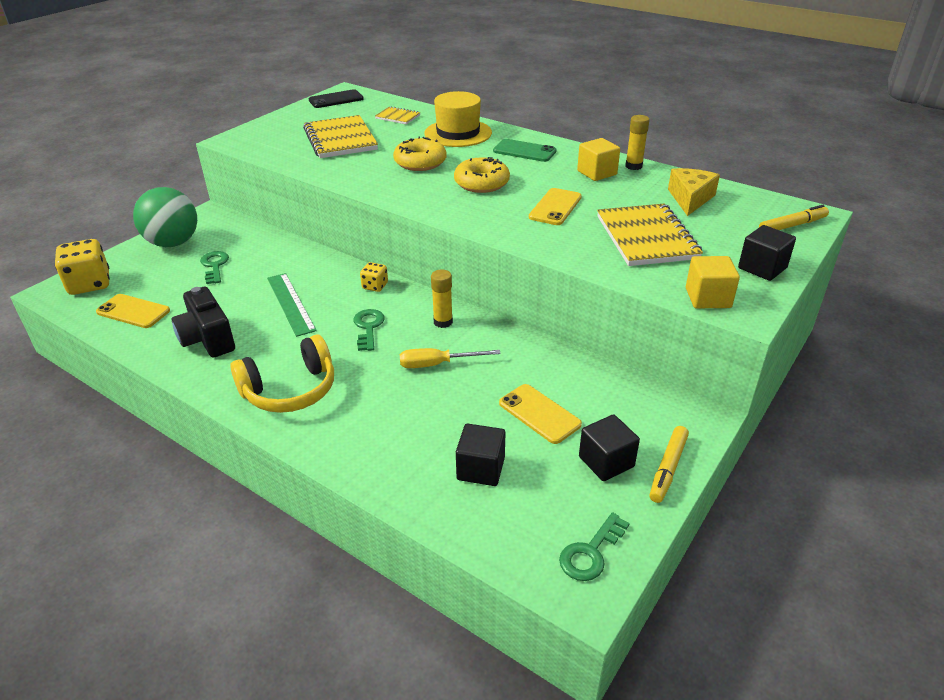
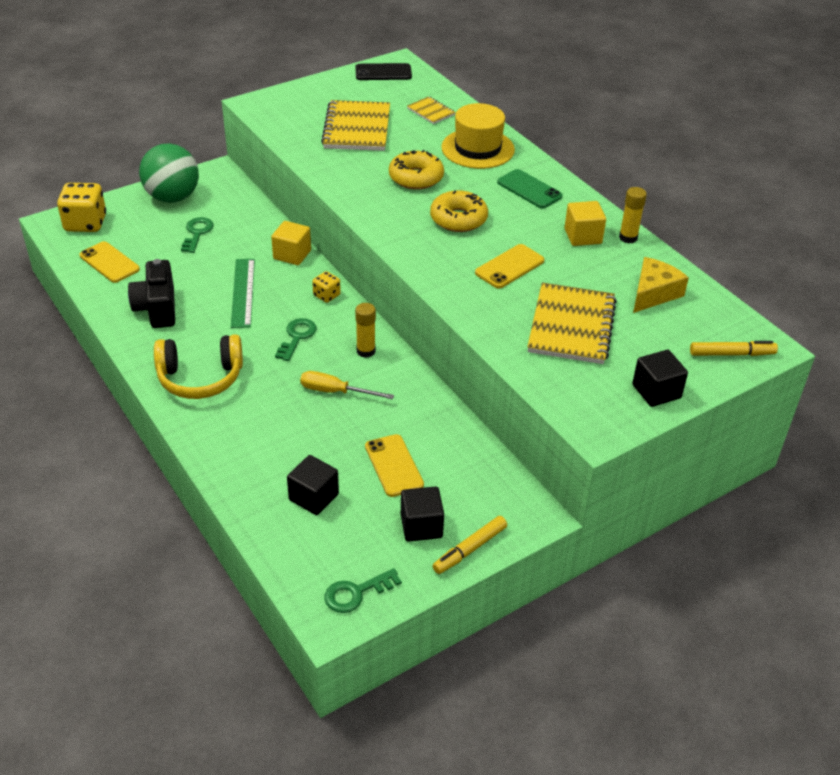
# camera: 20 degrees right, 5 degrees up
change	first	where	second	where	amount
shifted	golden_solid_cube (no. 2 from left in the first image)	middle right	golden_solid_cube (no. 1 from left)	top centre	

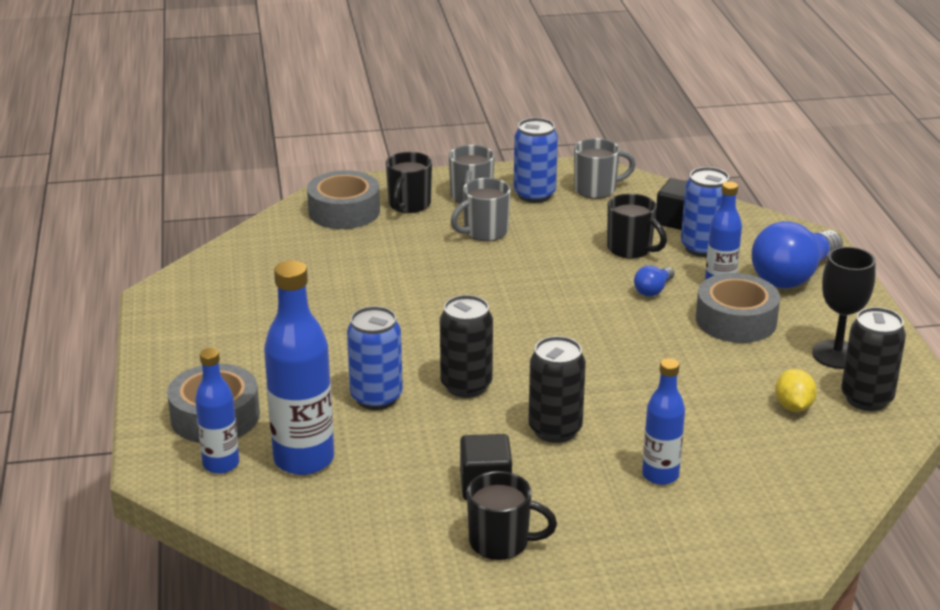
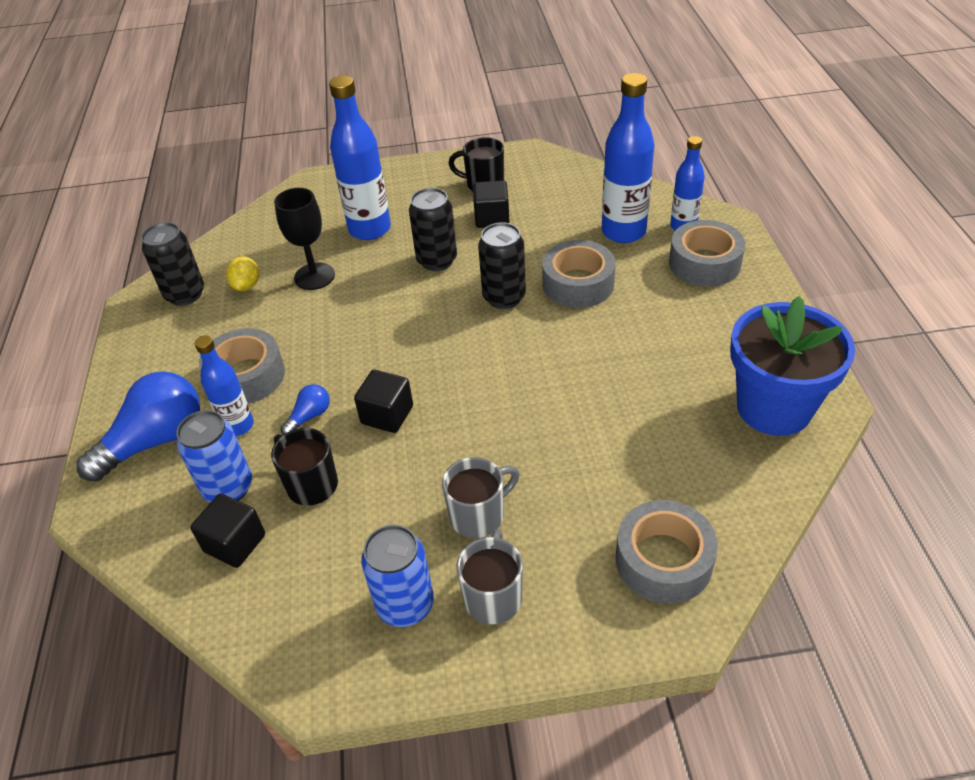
# camera: 175 degrees left, 15 degrees up
change	first	where	second	where	amount
shifted	black_goblet	middle right		top left	
scaled	royal_blue_bottle (no. 3 from left in the first image)	bottom right	royal_blue_bottle (no. 2 from left)	top centre	x1.67
new			black_solid_cube (no. 2 from left)	centre	
swapped	royal_blue_soda_can (no. 1 from left)	centre	ash-grey_sticky_tape (no. 2 from left)	centre	
new			royal_blue_flower_pot	middle right	
gone	black_coffee_mug (no. 1 from left)	top centre			
gone	ash-grey_coffee_mug (no. 3 from left)	top centre			

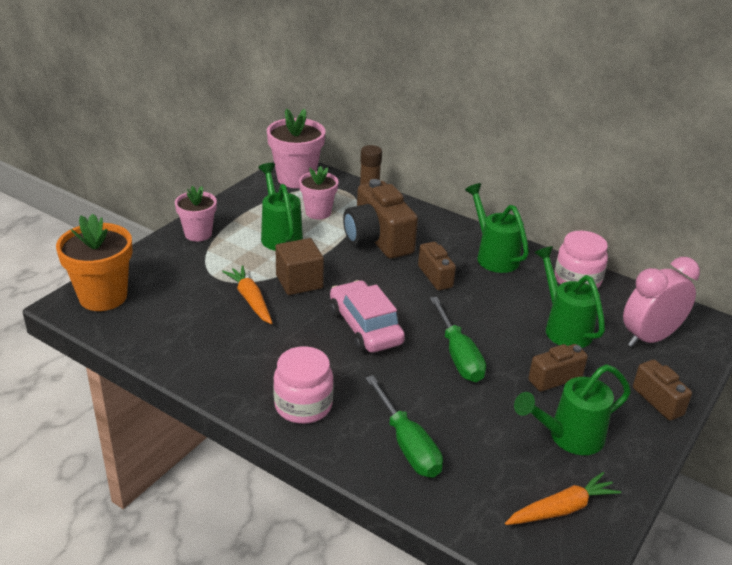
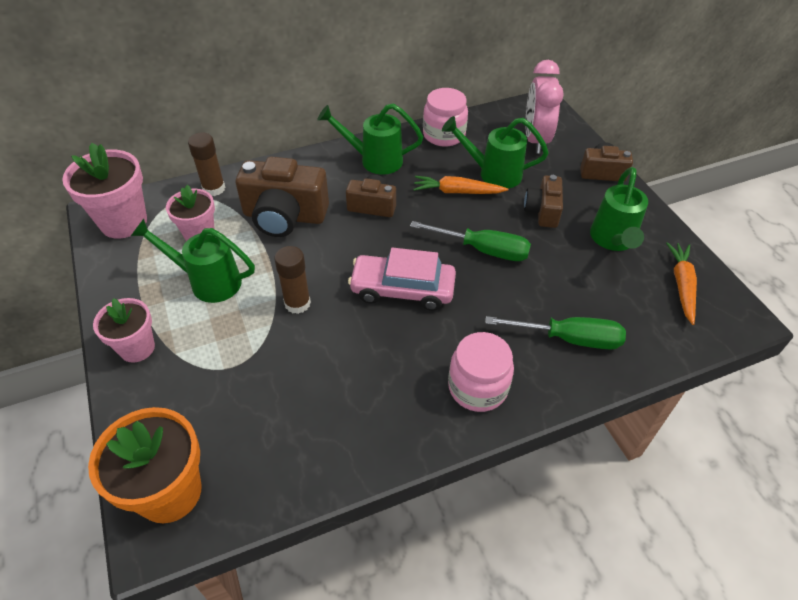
# camera: 55 degrees left, 15 degrees up
change	first	where	second	where	amount
swapped	dark_brown_solid_cube	centre	dark_brown_glue (no. 2 from left)	centre	
shifted	orange-coloured_toy_carrot (no. 1 from left)	centre		top centre	

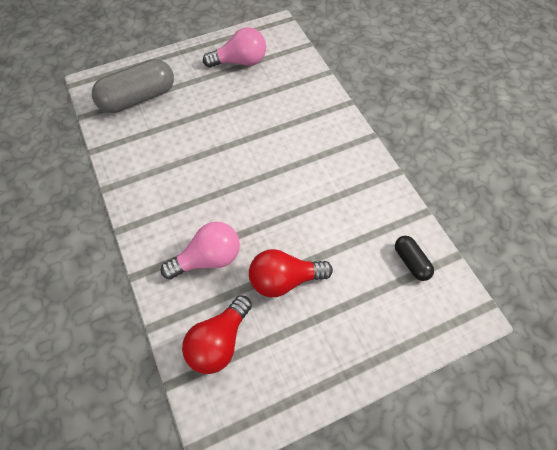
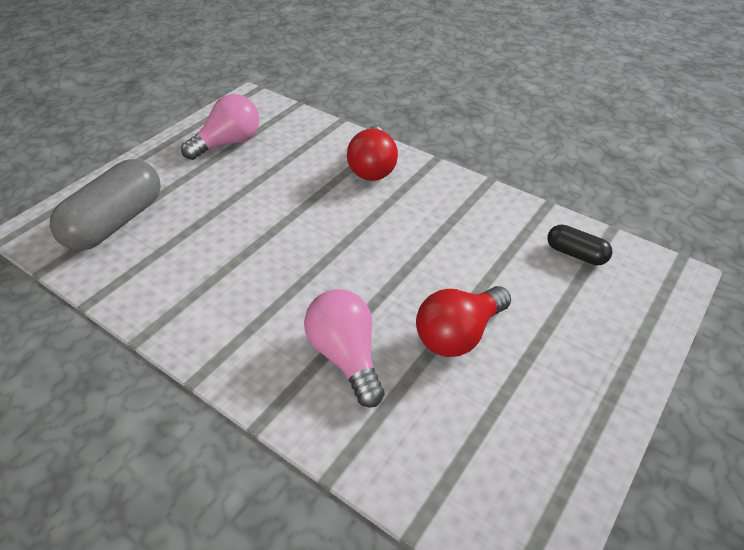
# camera: 30 degrees left, 15 degrees down
change	first	where	second	where	amount
rotated	pink_lightbulb (no. 1 from left in the first image)	centre	pink_lightbulb (no. 2 from left)	centre	60 degrees counterclockwise
shifted	scarlet_lightbulb (no. 1 from left)	bottom centre		top centre	

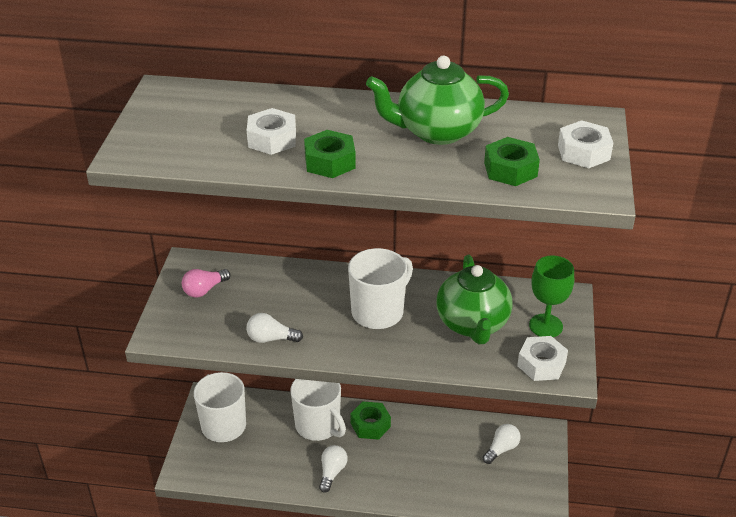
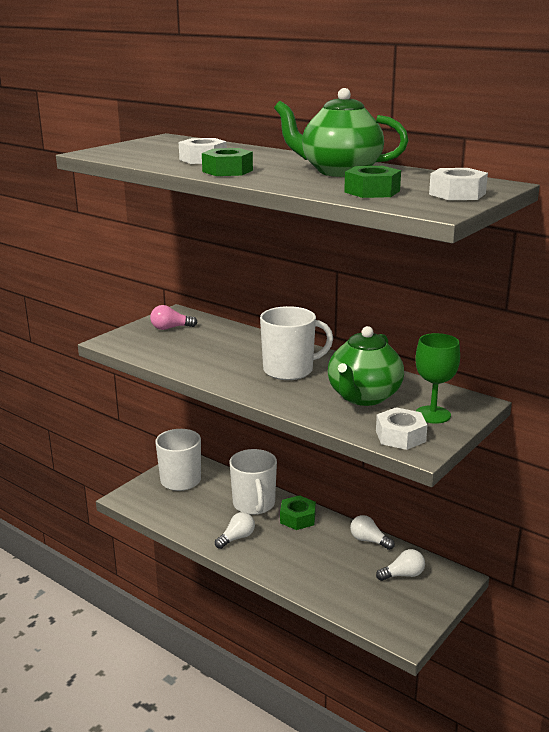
# camera: 30 degrees right, 15 degrees down
change	first	where	second	where	amount
shifted	snow-white_lightbulb (no. 1 from left in the first image)	centre	snow-white_lightbulb (no. 2 from left)	bottom right	

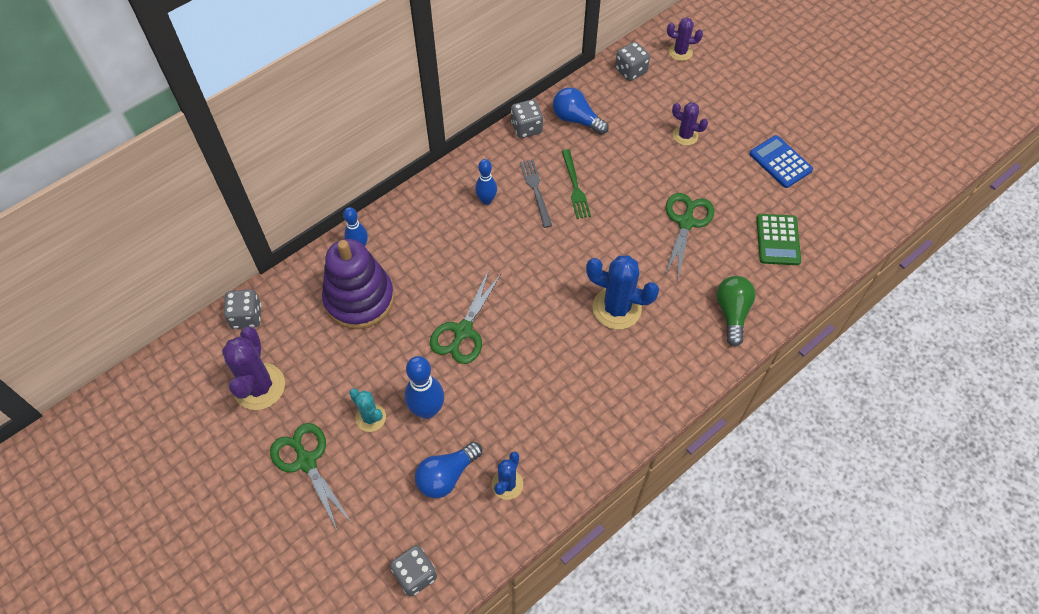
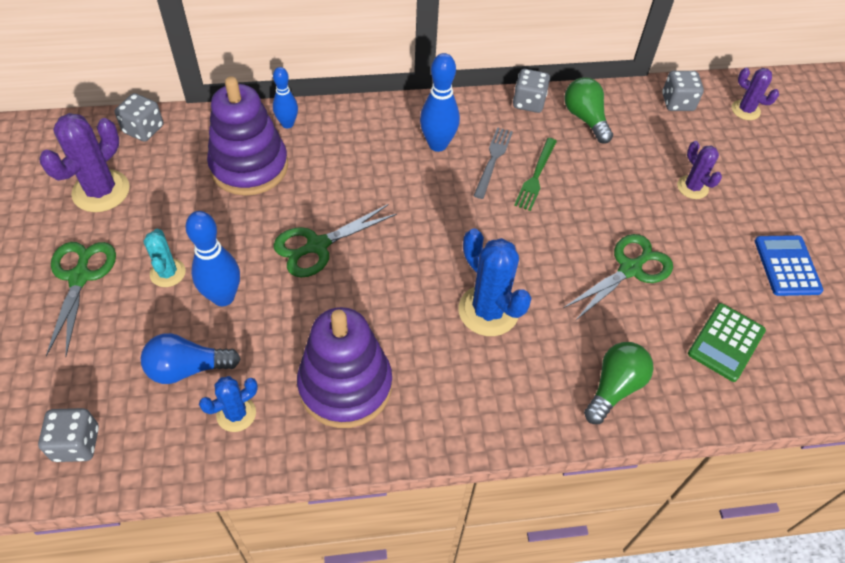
# camera: 30 degrees right, 5 degrees down
change	first	where	second	where	amount
new			purple_stacking_rings (no. 2 from left)	centre	
scaled	royal_blue_skittle (no. 3 from left)	top centre		top centre	x1.55
repainted	royal_blue_lightbulb (no. 2 from left)	top centre	green_lightbulb (no. 1 from left)	top right	

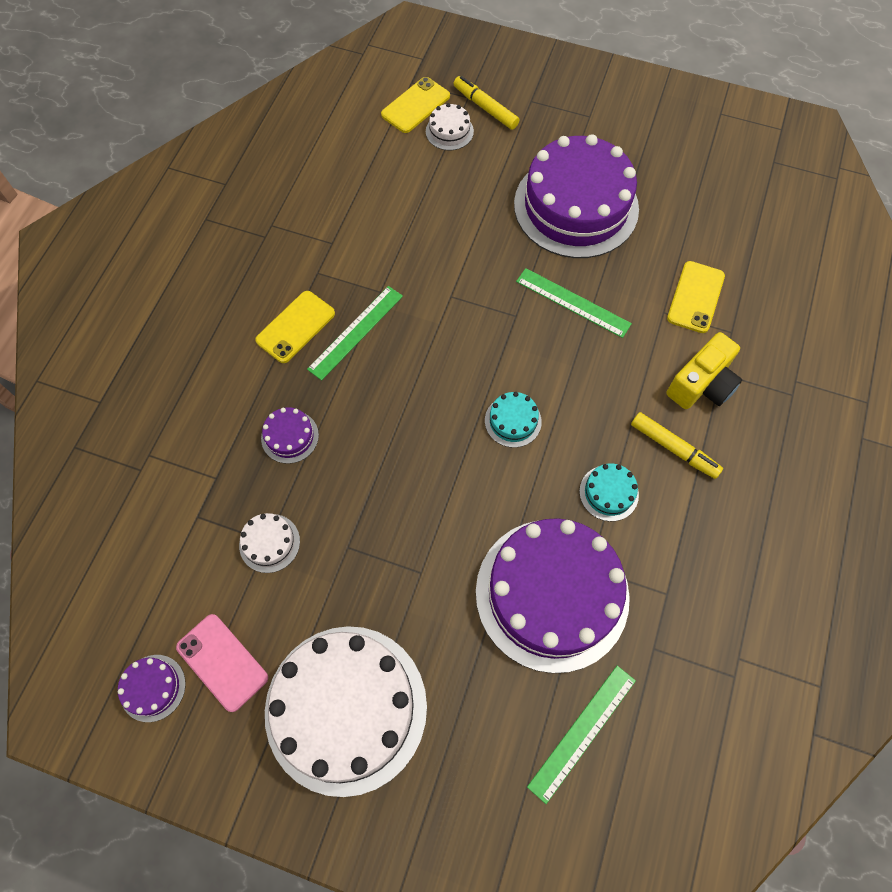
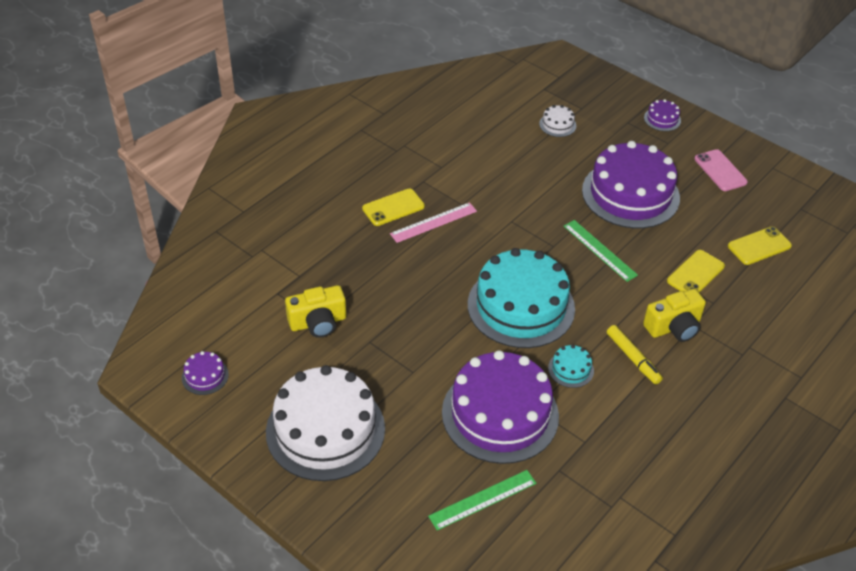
# camera: 20 degrees right, 20 degrees down
change	first	where	second	where	amount
swapped	snow-white_gateau (no. 1 from left)	middle left	golden_camera (no. 1 from left)	centre	
repainted	green_ruler (no. 1 from left)	centre	pink_ruler	centre	
scaled	aqua_gateau (no. 1 from left)	centre		centre	x2.47
shifted	purple_gateau (no. 2 from left in the first image)	middle left	purple_gateau (no. 4 from left)	top right	
shifted	pink_phone	bottom left		top right	
shifted	golden_phone (no. 2 from left in the first image)	top centre	golden_phone (no. 3 from left)	middle right	
gone	golden_felt_pen (no. 1 from left)	top centre			

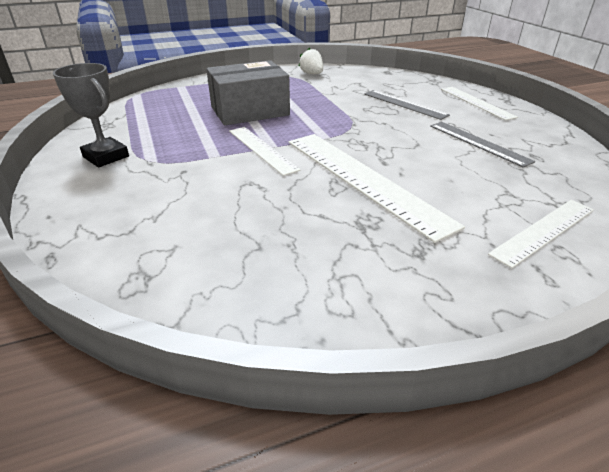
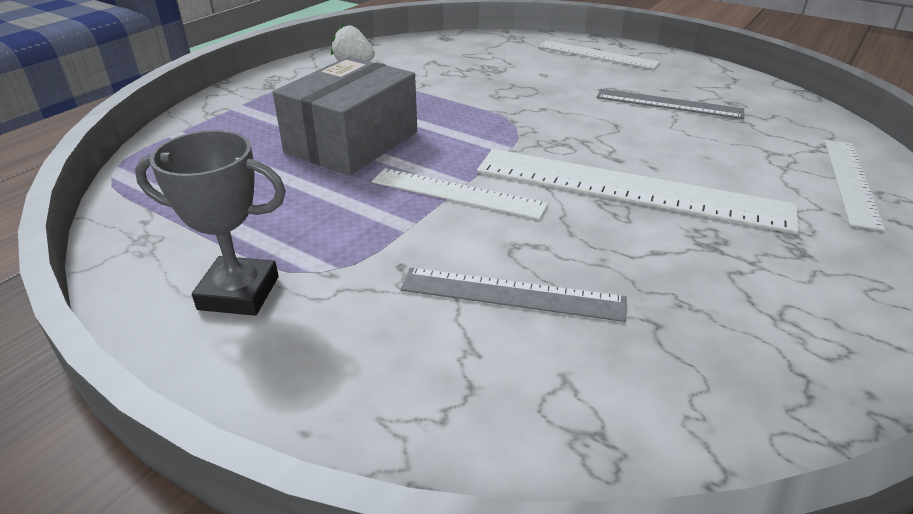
# camera: 35 degrees left, 0 degrees up
change	first	where	second	where	amount
shifted	ash-grey_ruler (no. 1 from left)	top right		centre	

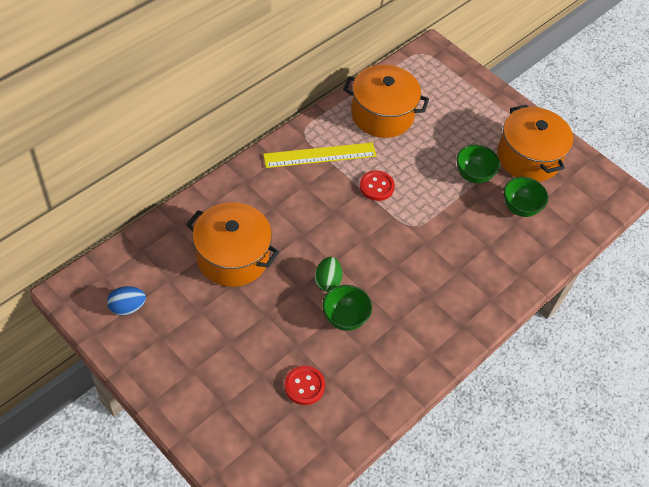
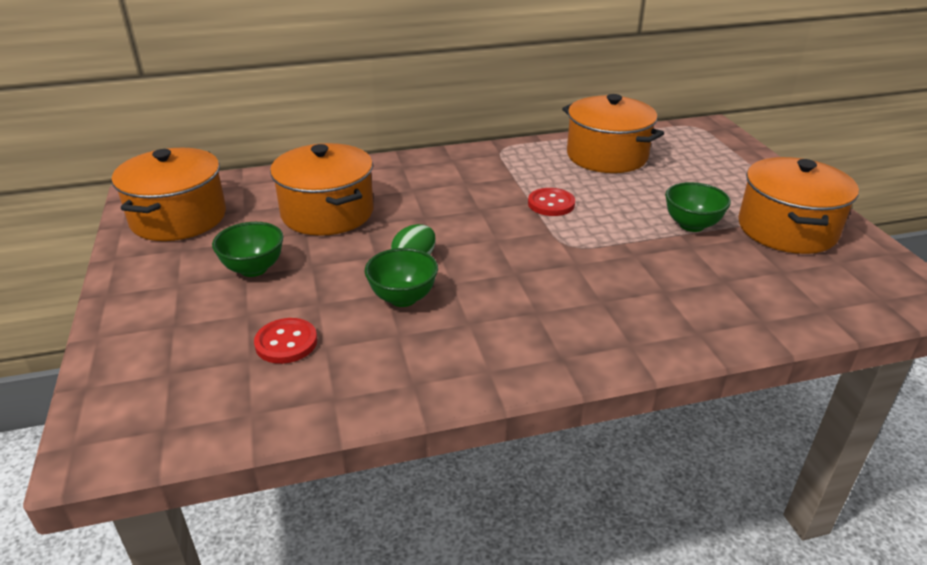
# camera: 35 degrees right, 20 degrees down
change	first	where	second	where	amount
swapped	royal_blue_toy_egg	middle left	orange-coloured_cooking_pot (no. 1 from left)	middle left	
shifted	green_deep_dish (no. 3 from left in the first image)	middle right	green_deep_dish (no. 1 from left)	middle left	
gone	golden_ruler	top centre			

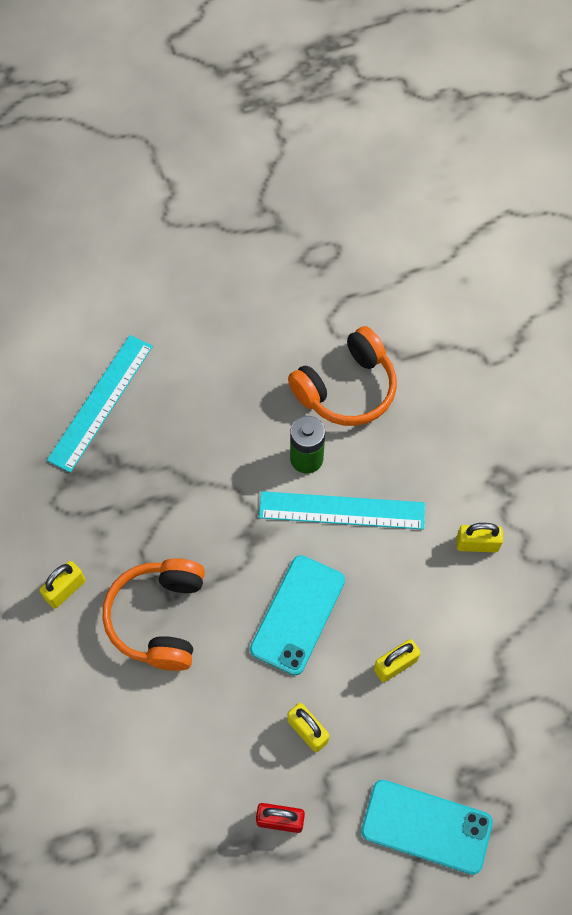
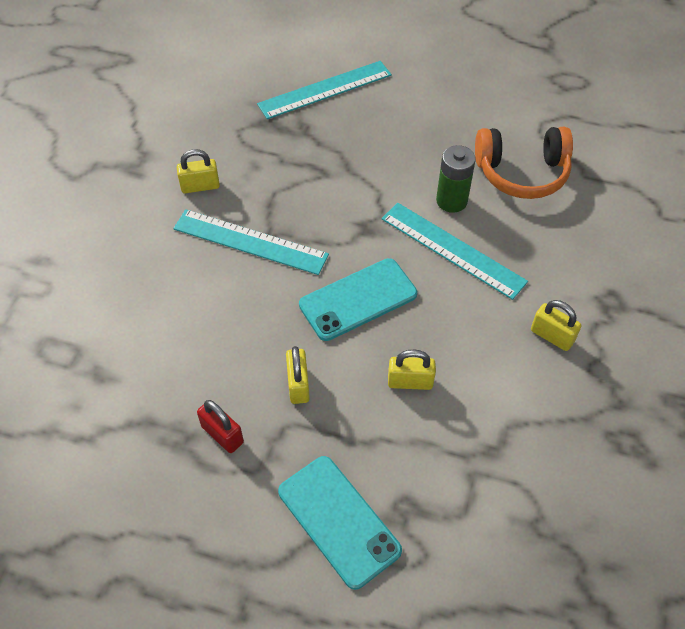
# camera: 35 degrees right, 10 degrees down
change	first	where	second	where	amount
swapped	orange-coloured_over-ear_headphones (no. 1 from left)	bottom left	aqua_ruler (no. 1 from left)	centre	

